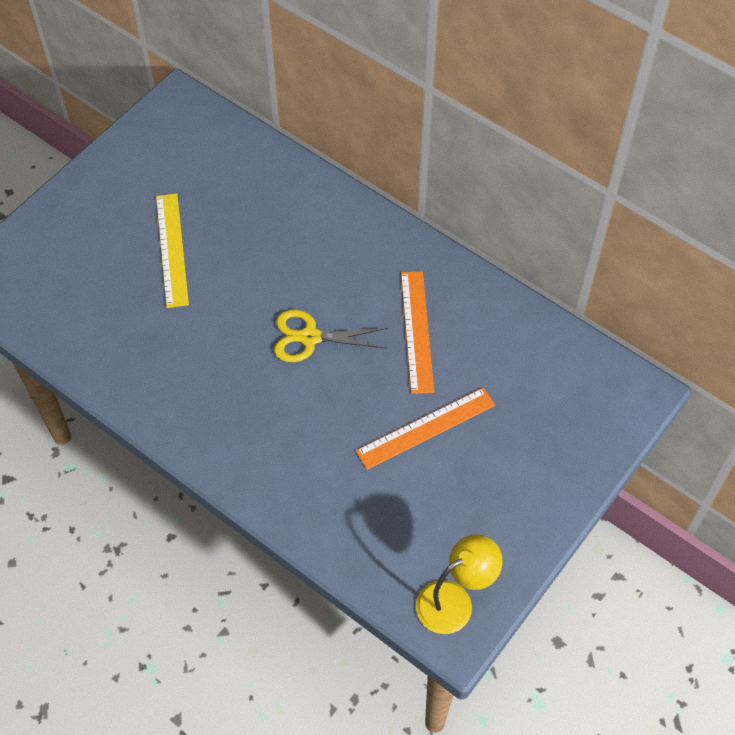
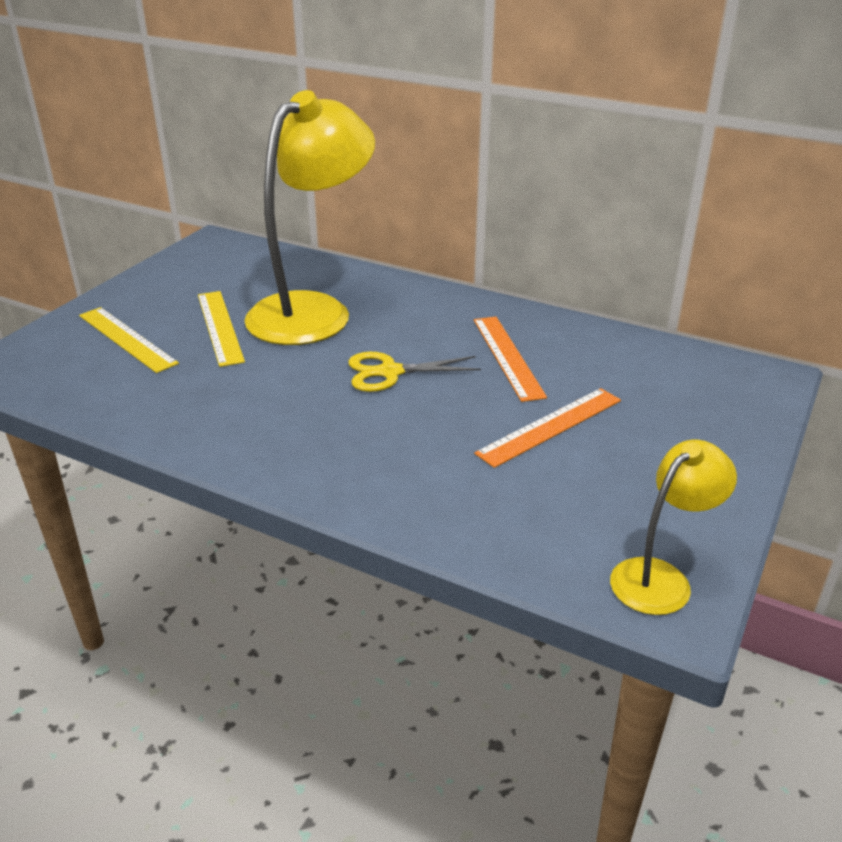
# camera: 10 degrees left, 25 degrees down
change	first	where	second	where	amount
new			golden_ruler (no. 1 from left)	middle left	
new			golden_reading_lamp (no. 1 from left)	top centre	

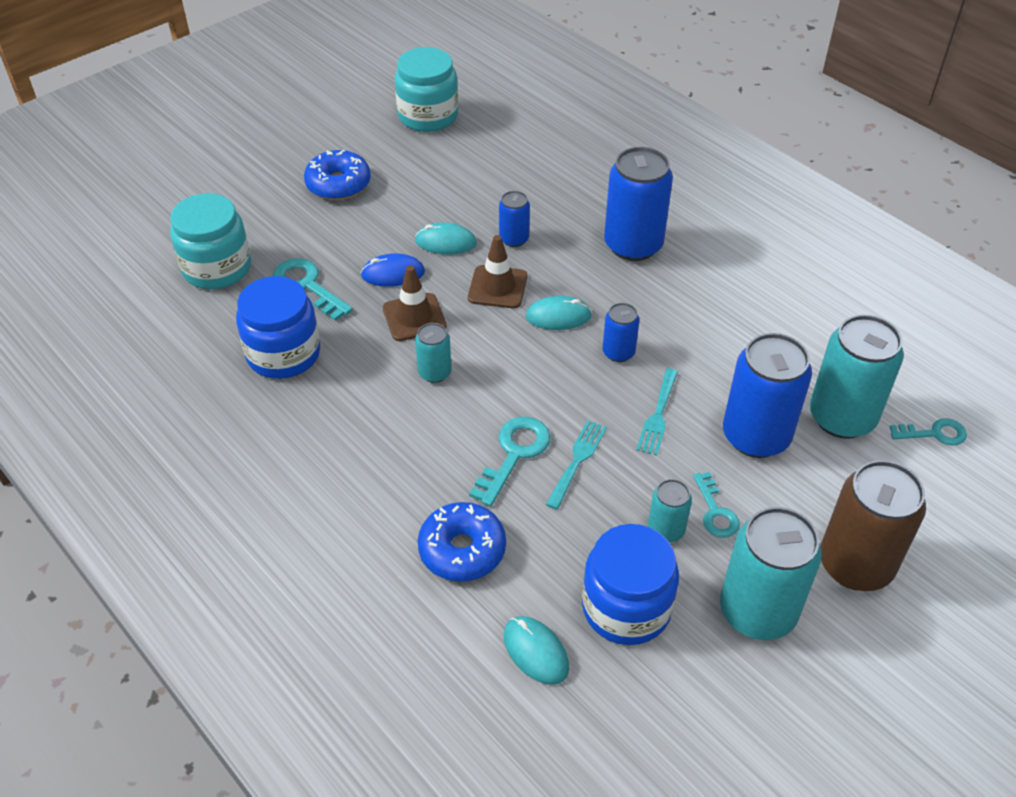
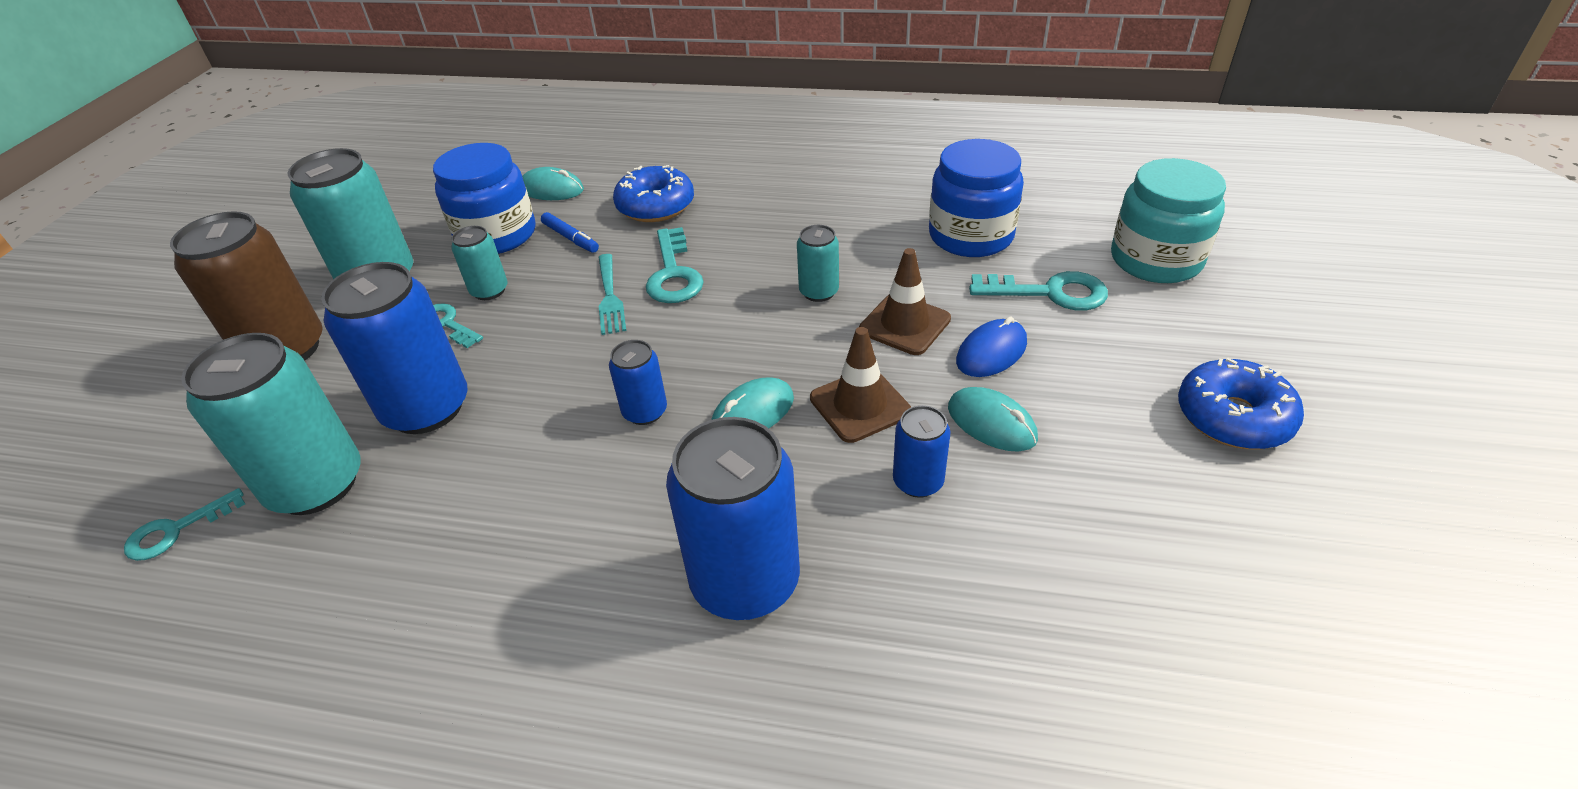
# camera: 145 degrees right, 5 degrees down
change	first	where	second	where	amount
new			royal_blue_felt_pen	top centre	
rotated	aqua_PC_mouse (no. 1 from left in the first image)	top centre	aqua_PC_mouse (no. 3 from left)	centre	75 degrees clockwise
gone	aqua_jam_jar (no. 2 from left)	top centre			
gone	aqua_fork (no. 2 from left)	centre			

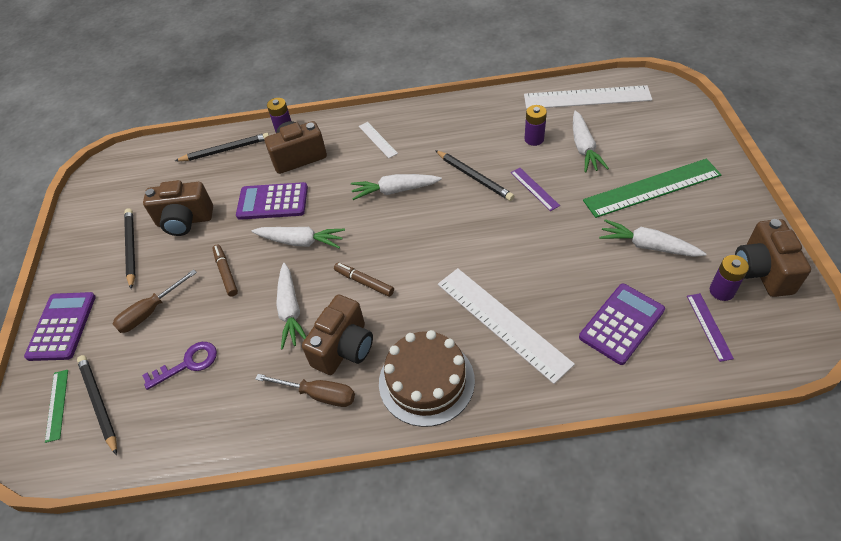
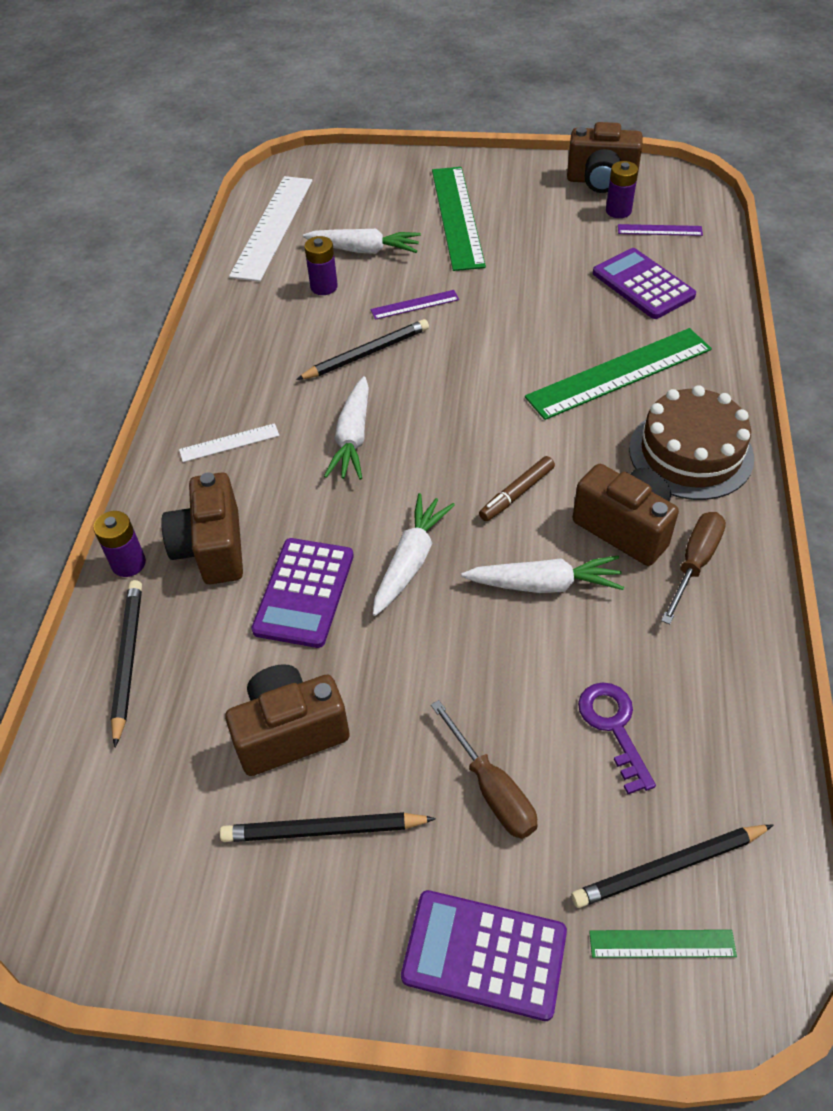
# camera: 80 degrees left, 0 degrees up
change	first	where	second	where	amount
rotated	dark_brown_camera (no. 1 from left in the first image)	middle left	dark_brown_camera (no. 2 from left)	centre	120 degrees counterclockwise
repainted	snow-white_ruler (no. 2 from left)	centre	green_ruler (no. 2 from left)	middle right	
gone	dark_brown_felt_pen (no. 1 from left)	middle left			
gone	snow-white_toy_carrot (no. 5 from left)	middle right			

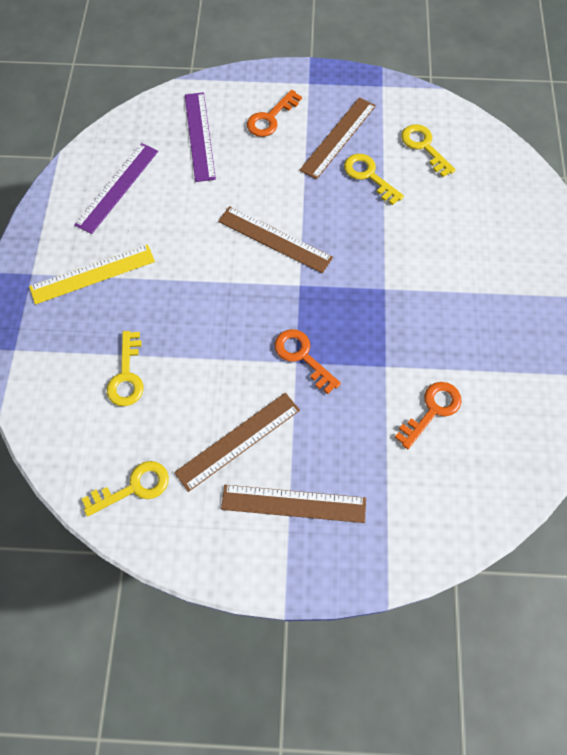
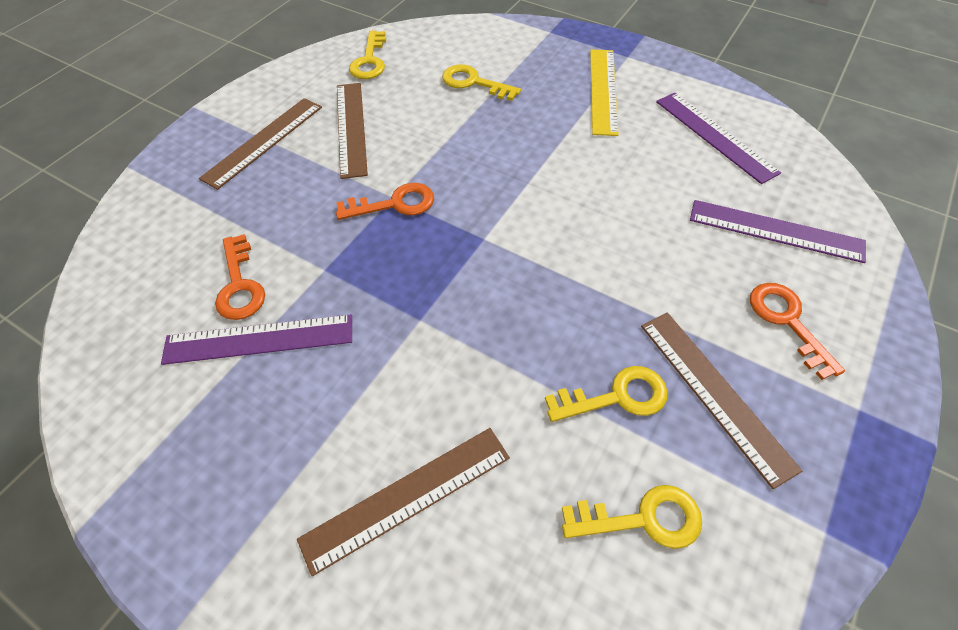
# camera: 120 degrees right, 10 degrees down
change	first	where	second	where	amount
new			purple_ruler (no. 1 from left)	middle left	
shifted	dark_brown_ruler (no. 2 from left in the first image)	top centre	dark_brown_ruler (no. 3 from left)	bottom centre	

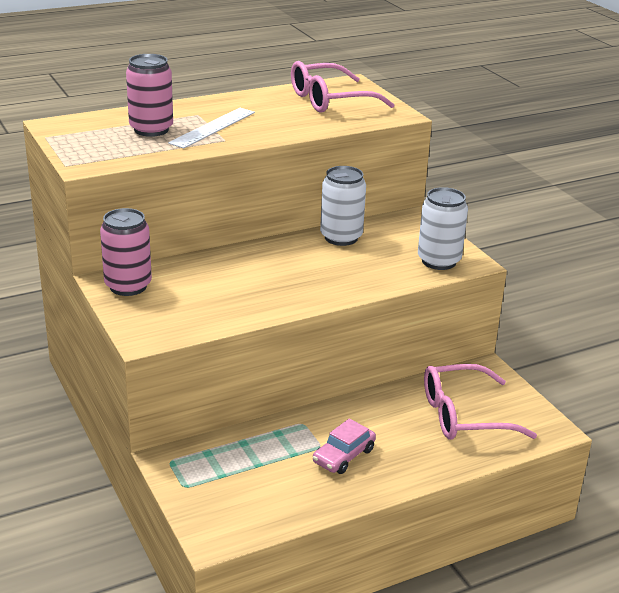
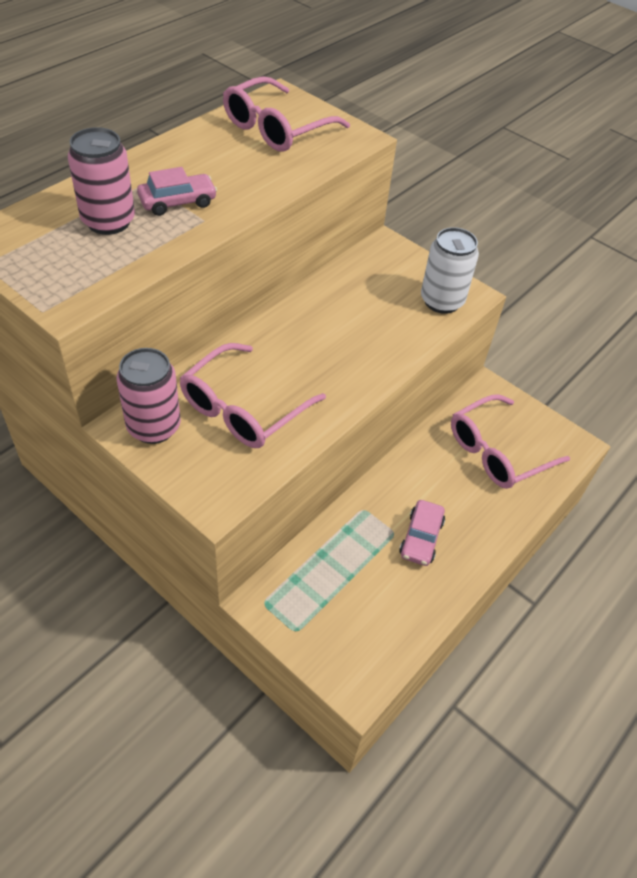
# camera: 25 degrees left, 20 degrees up
change	first	where	second	where	amount
swapped	snow-white_ruler	top centre	pink_automobile (no. 1 from left)	top left	
new			pink_eyeglasses (no. 1 from left)	centre	
gone	snow-white_soda_can (no. 1 from left)	centre			

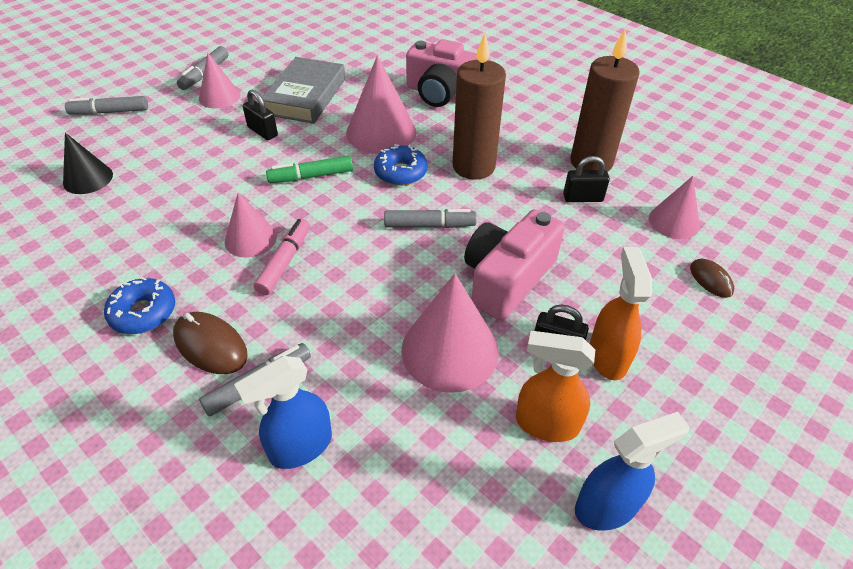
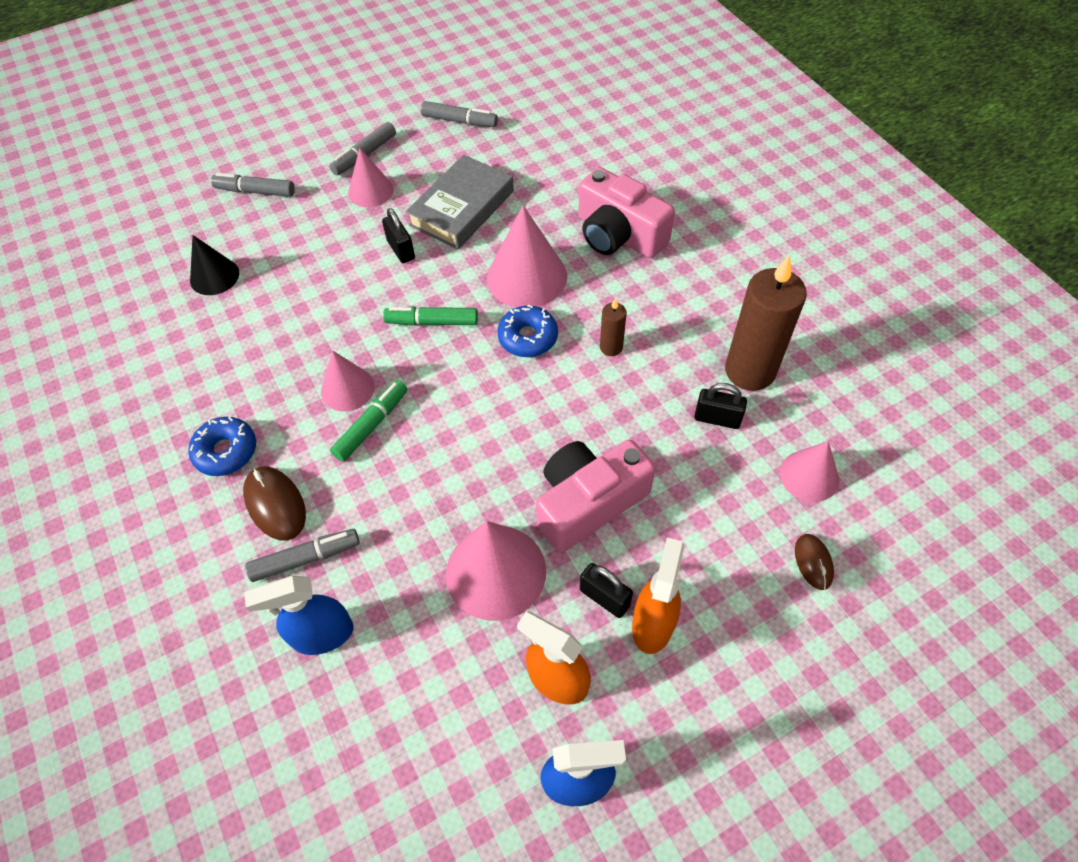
# camera: 20 degrees right, 10 degrees up
change	first	where	second	where	amount
repainted	pink_felt_pen	middle left	green_felt_pen (no. 1 from left)	centre	
shifted	ash-grey_felt_pen (no. 4 from left)	centre		top centre	
scaled	dark_brown_candle (no. 1 from left)	top centre		centre	x0.47

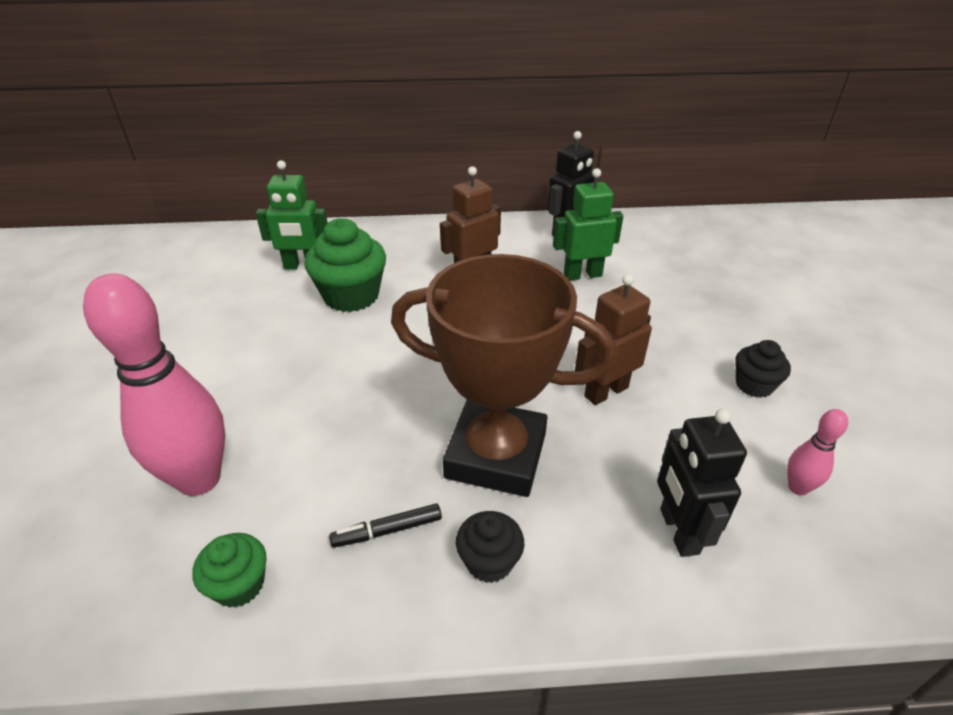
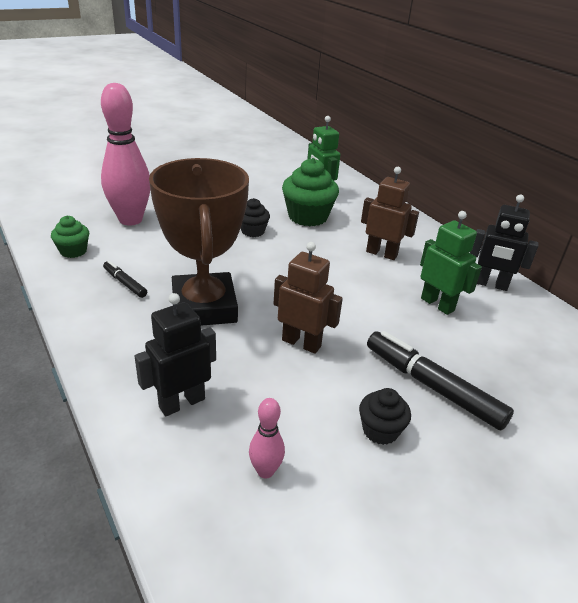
# camera: 60 degrees right, 5 degrees down
change	first	where	second	where	amount
shifted	black_muffin (no. 1 from left)	bottom centre		centre	
new			black_felt_pen (no. 2 from left)	middle right	

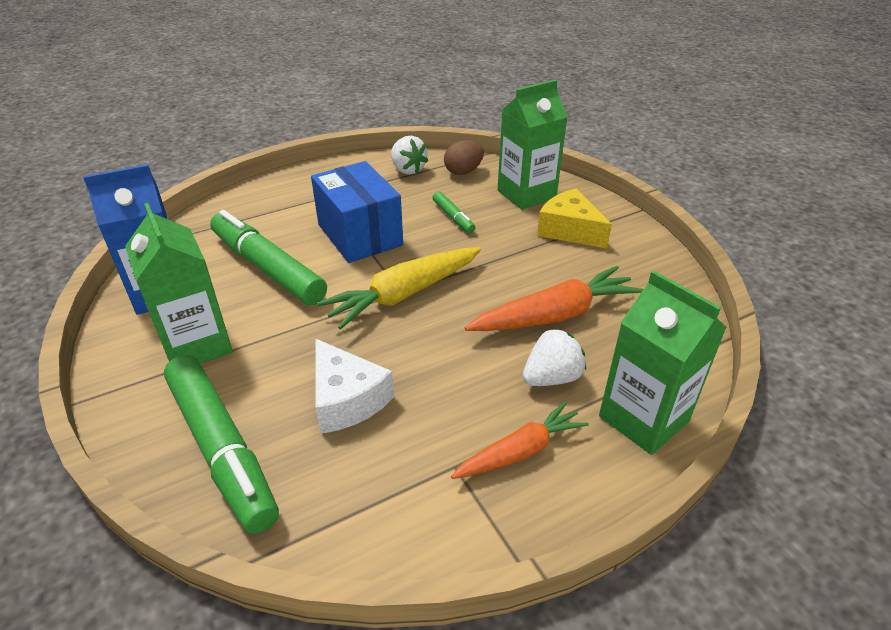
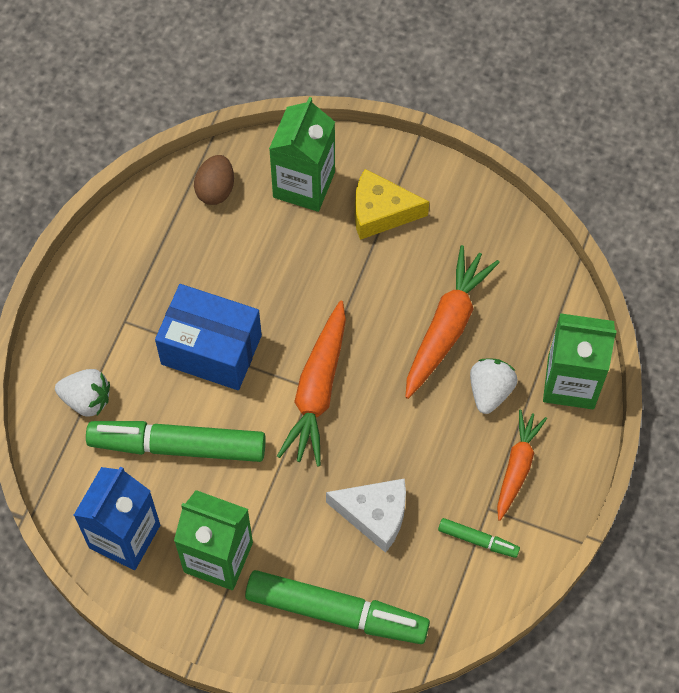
# camera: 40 degrees left, 25 degrees up
change	first	where	second	where	amount
shifted	snow-white_strawberry (no. 1 from left)	top centre		middle left	
repainted	golden_toy_carrot	centre	orange-coloured_toy_carrot (no. 1 from left)	centre	
shifted	green_felt_pen (no. 3 from left)	centre		bottom right	

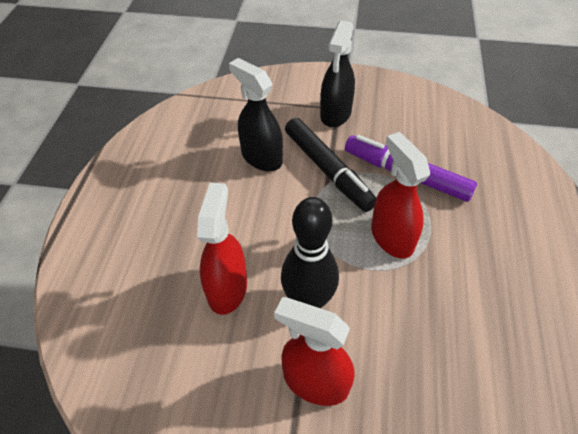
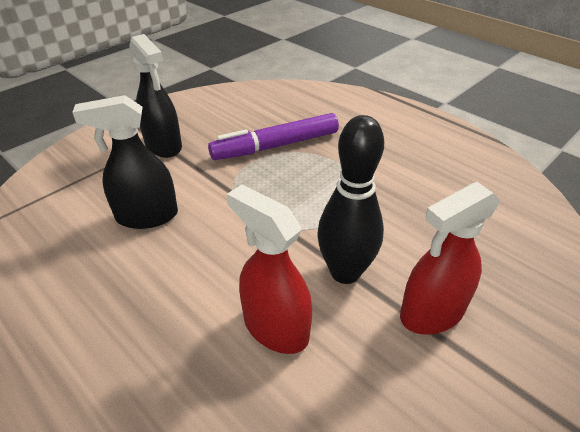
# camera: 55 degrees left, 10 degrees down
change	first	where	second	where	amount
gone	black_felt_pen	centre			
gone	scarlet_spray_bottle (no. 3 from left)	middle right			

